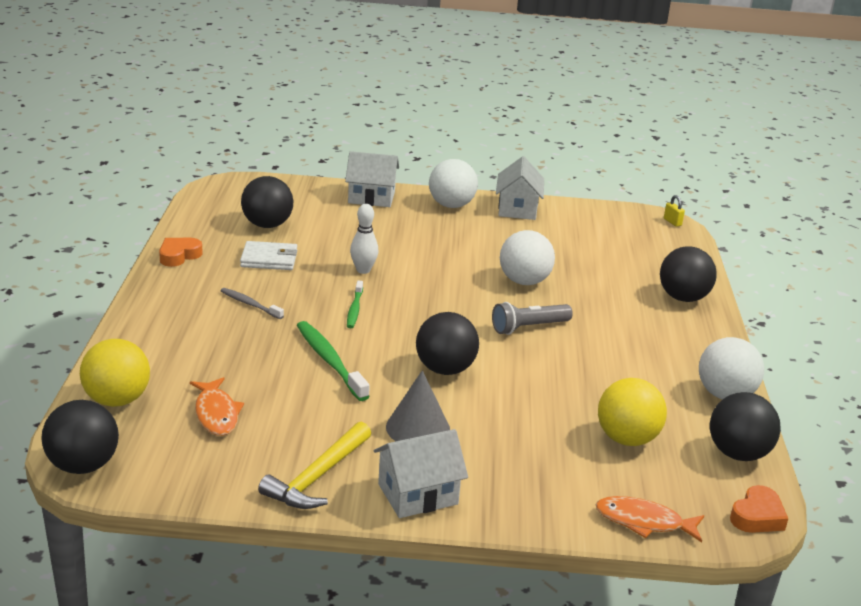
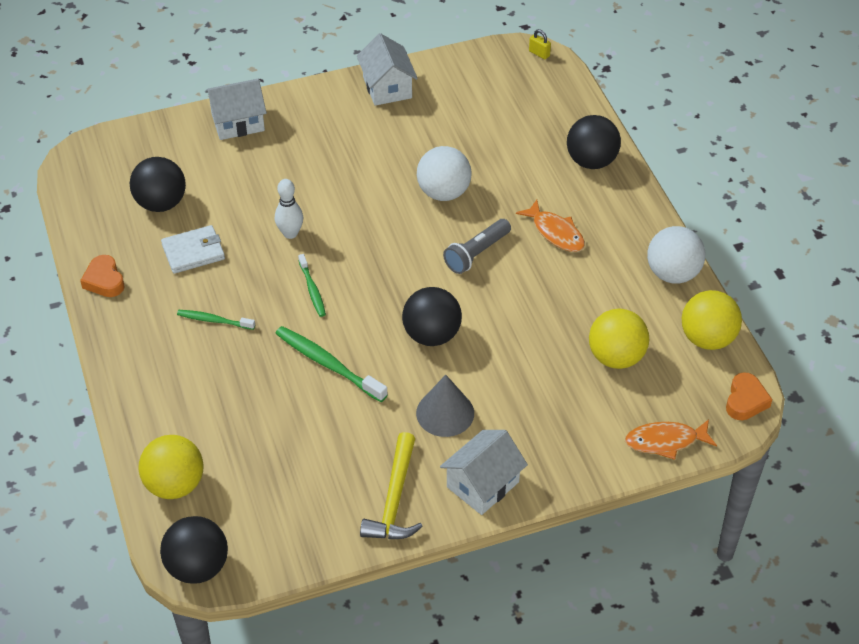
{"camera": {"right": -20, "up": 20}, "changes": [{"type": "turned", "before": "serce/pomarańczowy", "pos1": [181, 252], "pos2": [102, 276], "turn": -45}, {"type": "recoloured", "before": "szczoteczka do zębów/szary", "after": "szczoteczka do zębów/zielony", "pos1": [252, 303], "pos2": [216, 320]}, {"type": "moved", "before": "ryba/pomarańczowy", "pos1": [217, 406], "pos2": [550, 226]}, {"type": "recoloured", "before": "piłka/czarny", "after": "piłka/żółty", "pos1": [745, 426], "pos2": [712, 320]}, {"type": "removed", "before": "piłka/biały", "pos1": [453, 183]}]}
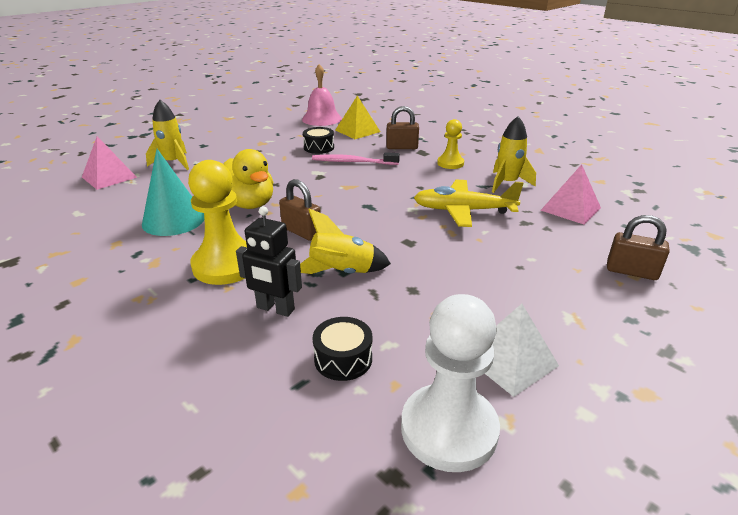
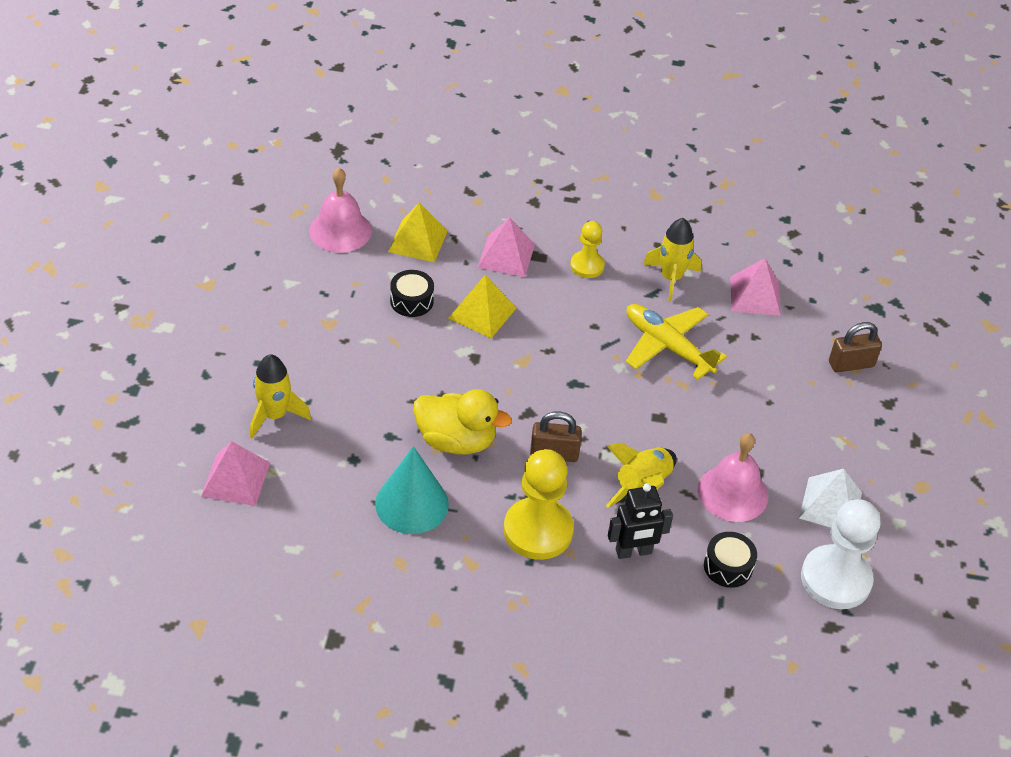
{"camera": {"right": -40, "up": 15}, "changes": [{"type": "replaced", "before": "szczoteczka do zębów/różowy", "after": "piramida/żółty", "pos1": [356, 158], "pos2": [482, 306]}, {"type": "replaced", "before": "kłódka/brązowy", "after": "piramida/różowy", "pos1": [402, 127], "pos2": [506, 247]}, {"type": "turned", "before": "samolot/żółty", "pos1": [469, 203], "pos2": [676, 342], "turn": 75}, {"type": "added", "after": "dzwonek/różowy", "pos2": [733, 477]}]}
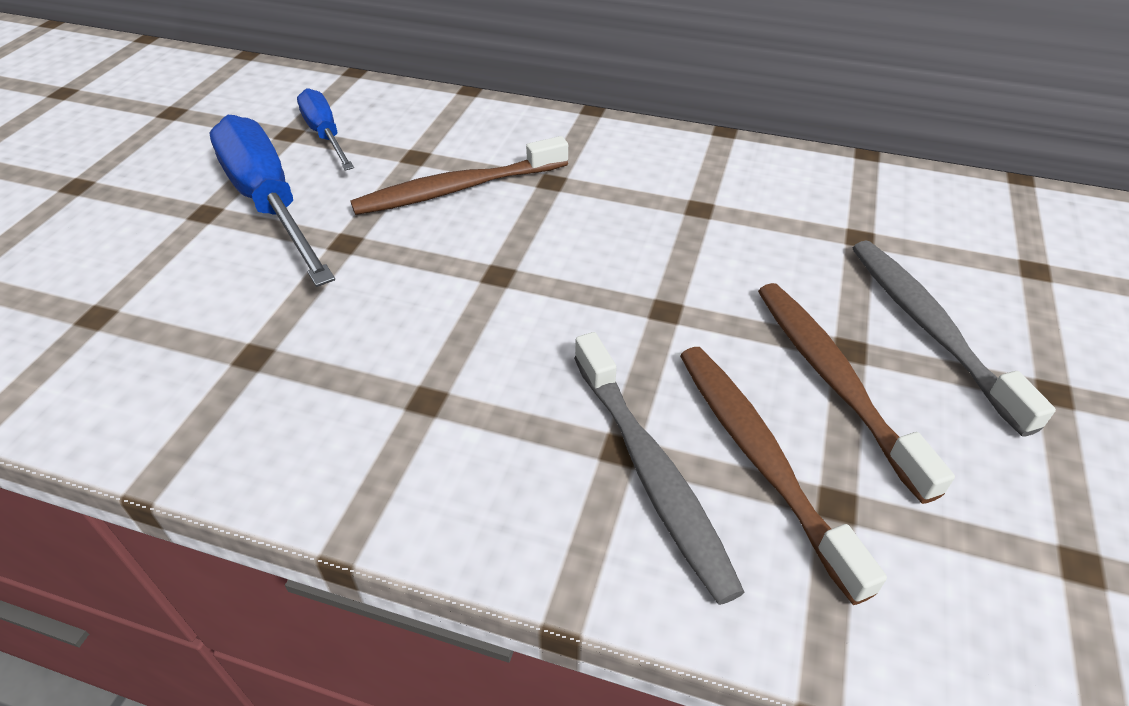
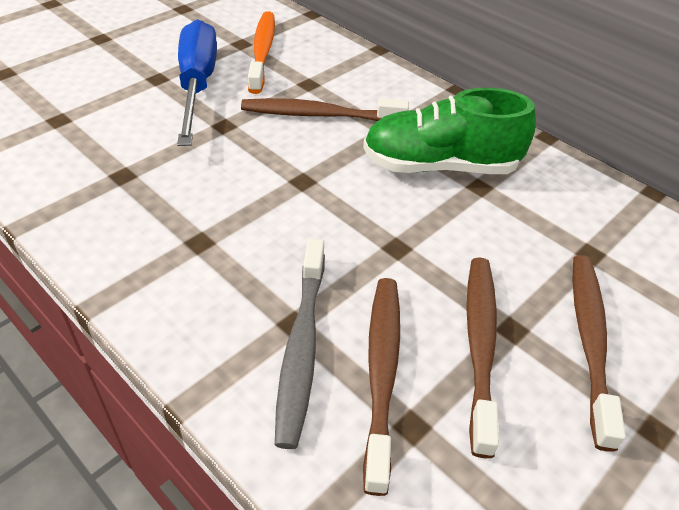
{"camera": {"right": 25, "up": 0}, "changes": [{"type": "replaced", "before": "śrubokręt/niebieski", "after": "szczoteczka do zębów/pomarańczowy", "pos1": [325, 129], "pos2": [261, 52]}, {"type": "added", "after": "but/zielony", "pos2": [449, 131]}, {"type": "recoloured", "before": "szczoteczka do zębów/szary", "after": "szczoteczka do zębów/brązowy", "pos1": [954, 338], "pos2": [599, 353]}]}
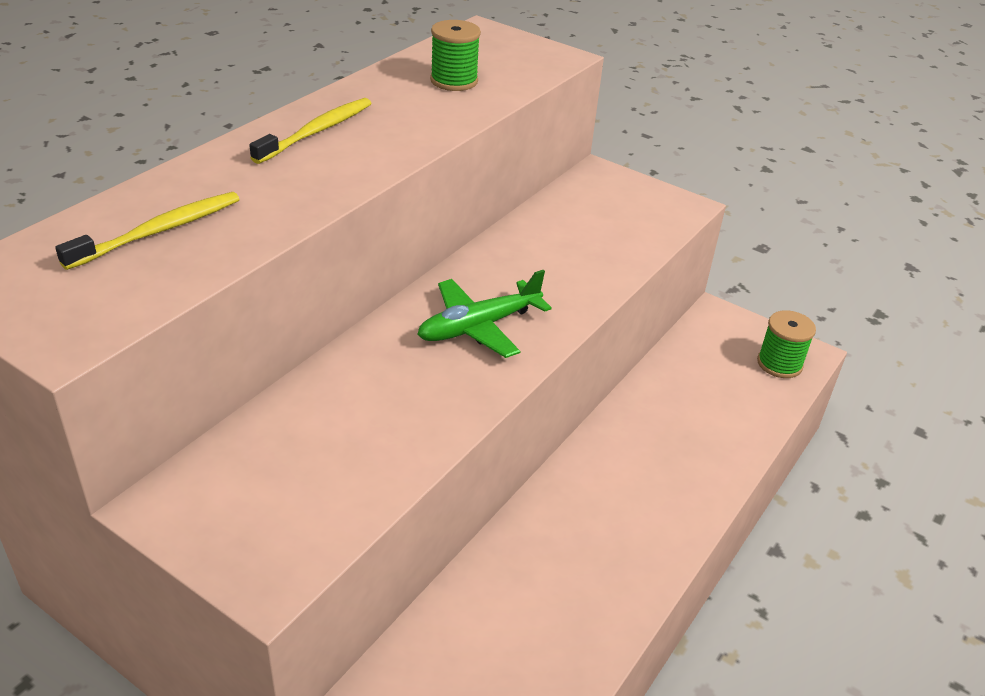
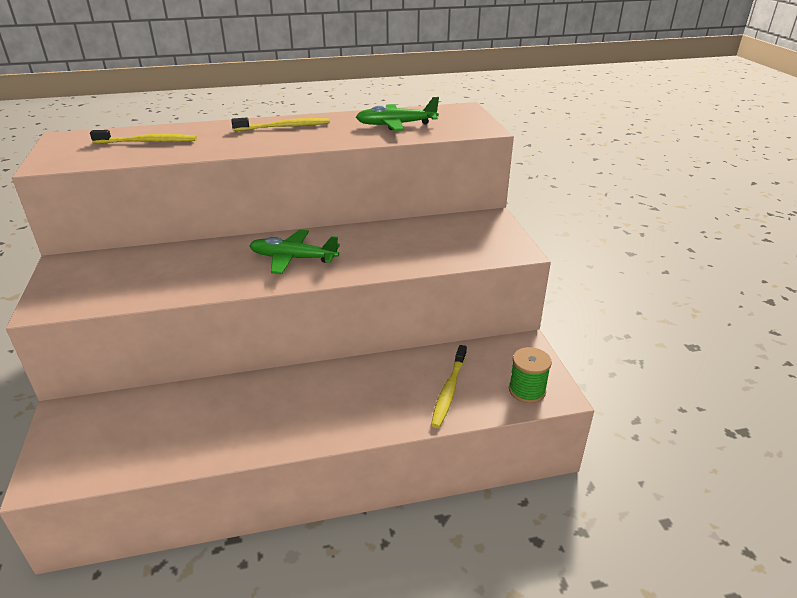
{"camera": {"right": 45, "up": -5}, "changes": [{"type": "replaced", "before": "szpulka/zielony", "after": "samolot/zielony", "pos1": [455, 55], "pos2": [397, 114]}, {"type": "added", "after": "szczoteczka do zębów/żółty", "pos2": [449, 386]}]}
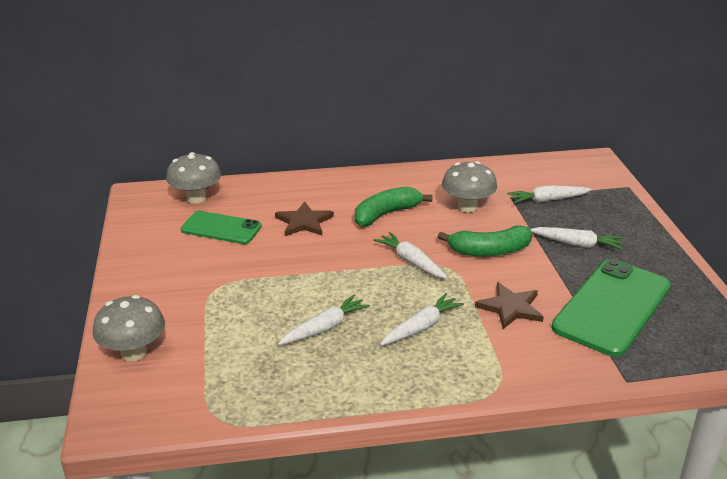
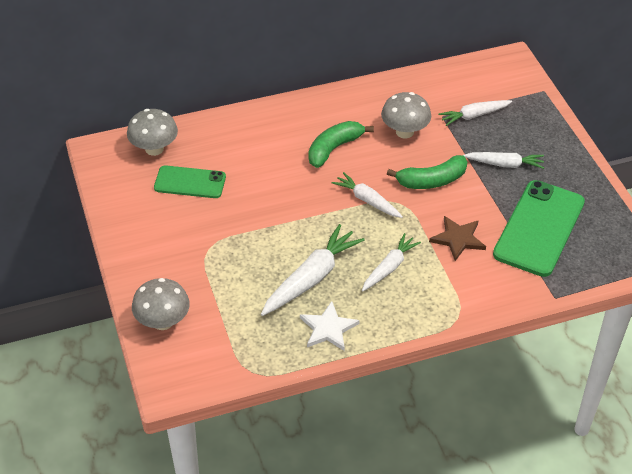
{"camera": {"right": -10, "up": 15}, "changes": [{"type": "resized", "before": "marchewka/biały", "pos1": [324, 319], "pos2": [313, 270], "scale": 1.59}, {"type": "added", "after": "gwiazda/biały", "pos2": [330, 326]}, {"type": "removed", "before": "gwiazda/brązowy", "pos1": [304, 218]}]}
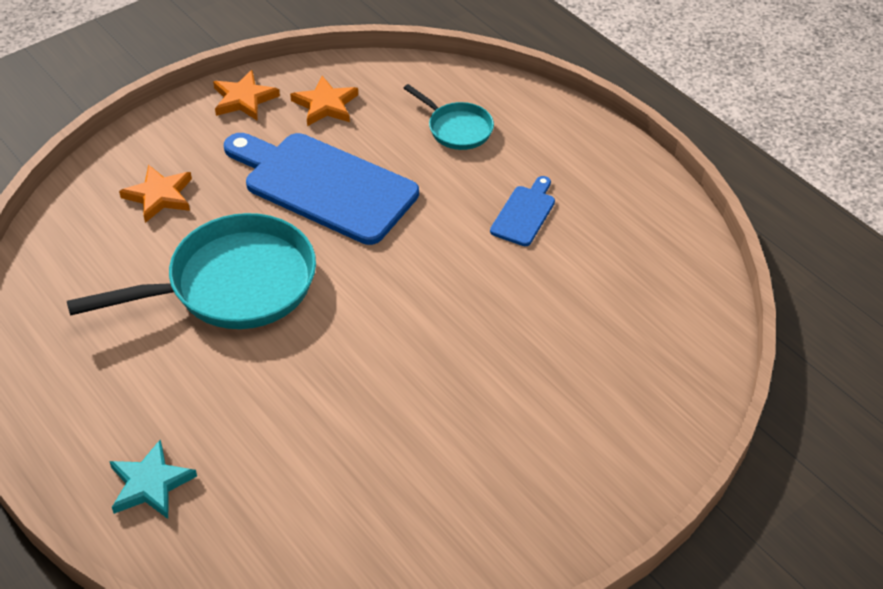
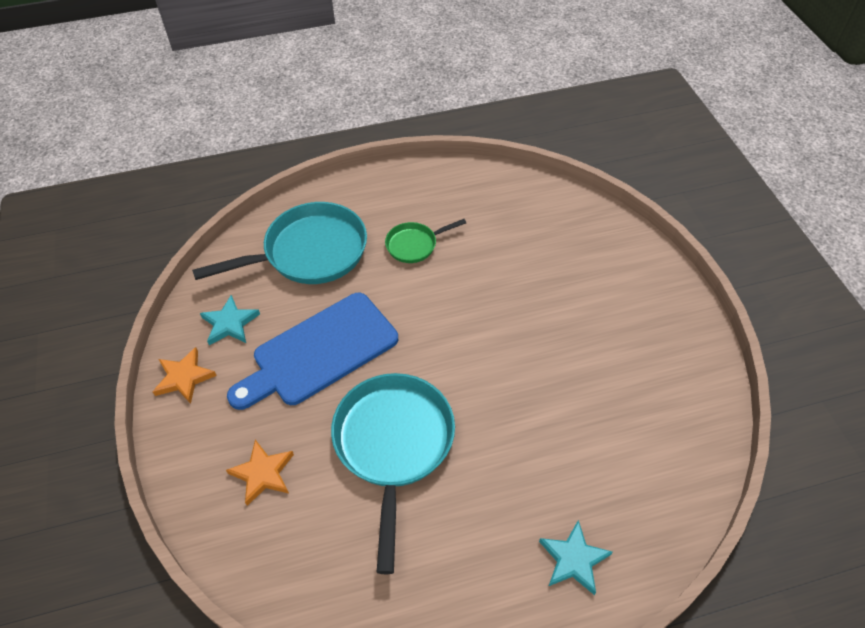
{"camera": {"right": -65, "up": 5}, "changes": [{"type": "resized", "before": "patelnia/turkusowy", "pos1": [449, 117], "pos2": [279, 243], "scale": 2.0}, {"type": "recoloured", "before": "gwiazda/pomarańczowy", "after": "gwiazda/turkusowy", "pos1": [324, 101], "pos2": [230, 320]}, {"type": "replaced", "before": "deska do krojenia/niebieski", "after": "patelnia/zielony", "pos1": [522, 211], "pos2": [425, 241]}]}
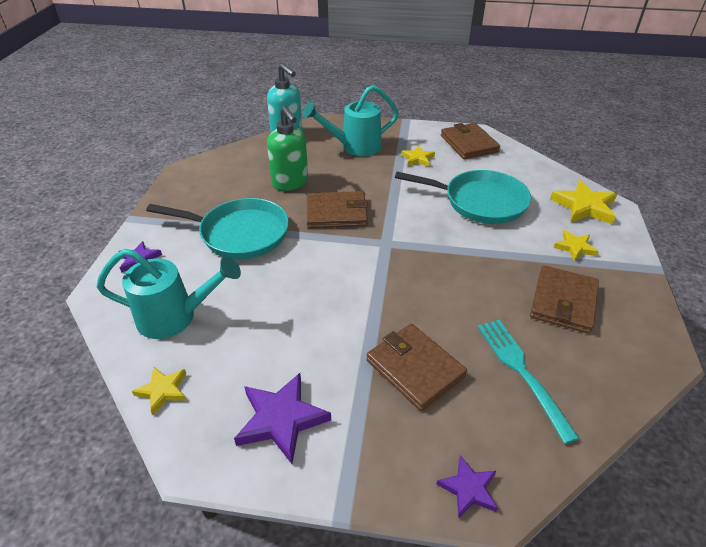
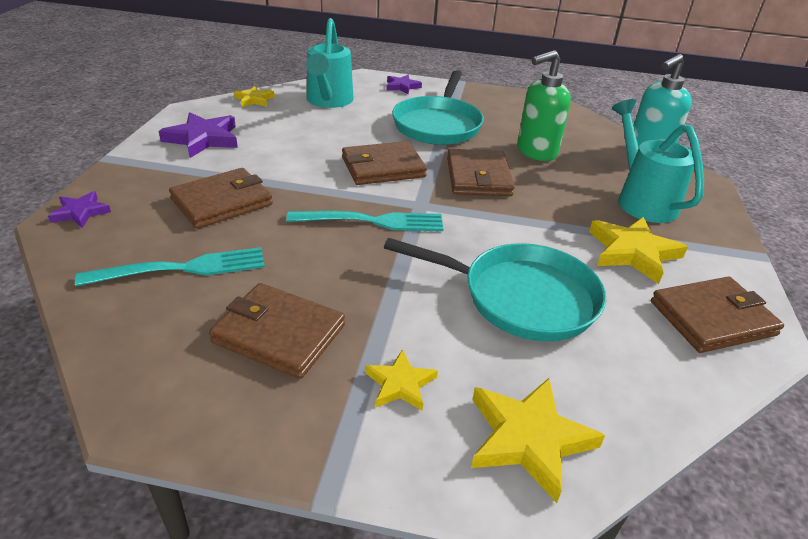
{"camera": {"right": 90, "up": -5}, "changes": [{"type": "added", "after": "widelec/turkusowy", "pos2": [364, 221]}, {"type": "added", "after": "portfel/brązowy", "pos2": [384, 163]}, {"type": "turned", "before": "patelnia/turkusowy", "pos1": [463, 197], "pos2": [495, 290], "turn": -90}, {"type": "resized", "before": "gwiazda/żółty", "pos1": [418, 156], "pos2": [638, 250], "scale": 1.7}]}
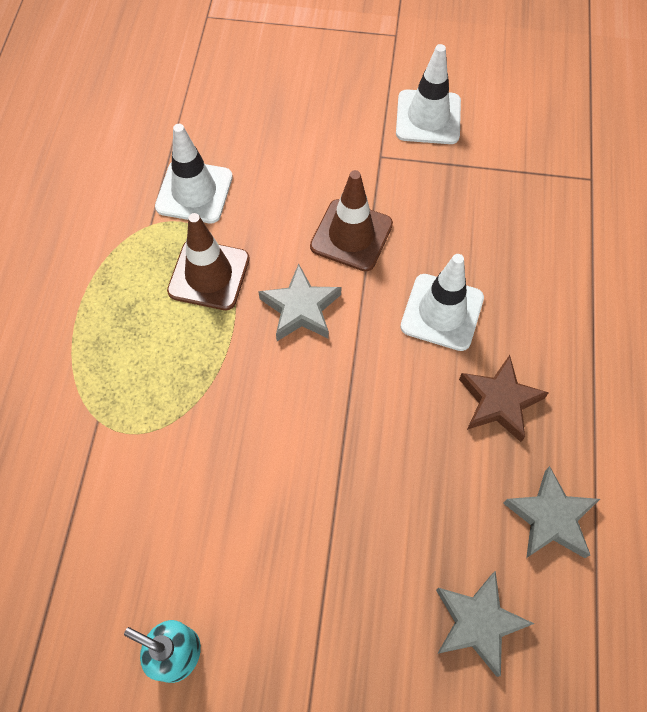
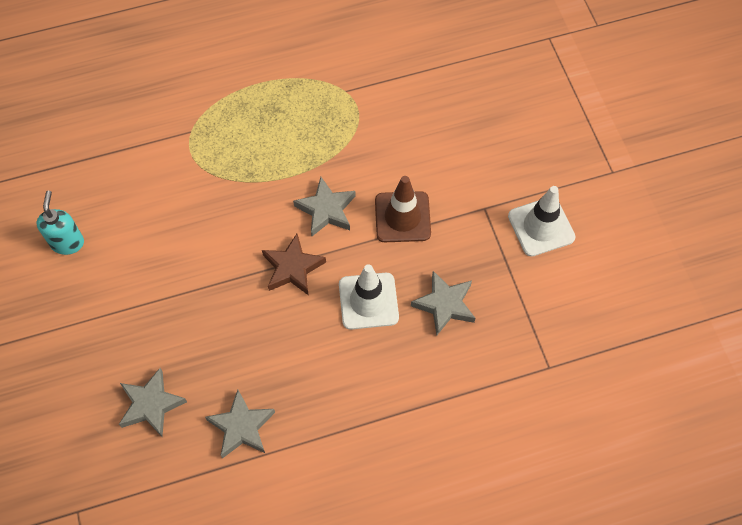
{"camera": {"right": 65, "up": 0}, "changes": [{"type": "moved", "before": "gwiazda/brązowy", "pos1": [504, 398], "pos2": [294, 265]}, {"type": "added", "after": "gwiazda/szary", "pos2": [443, 303]}, {"type": "removed", "before": "pachołek/biały", "pos1": [194, 173]}, {"type": "removed", "before": "pachołek/brązowy", "pos1": [208, 261]}]}
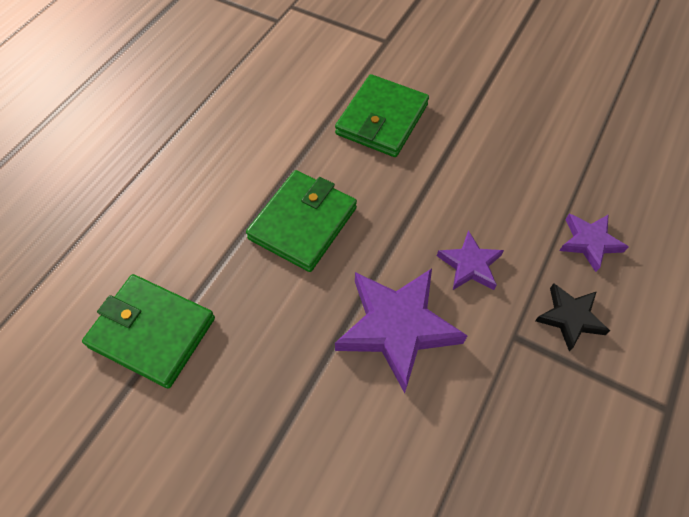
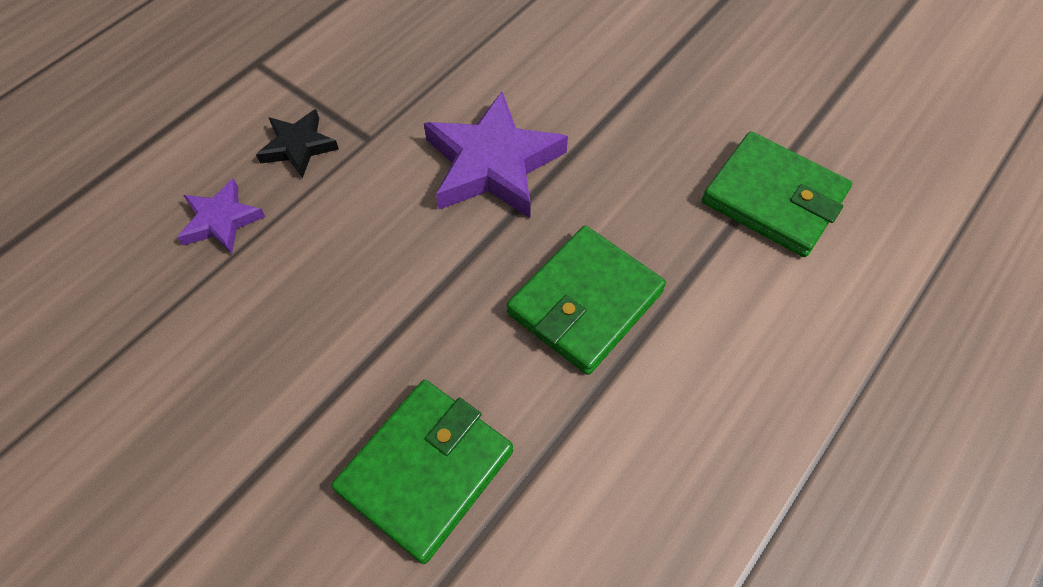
{"camera": {"right": -170, "up": 0}, "changes": [{"type": "removed", "before": "gwiazda/fioletowy", "pos1": [470, 260]}]}
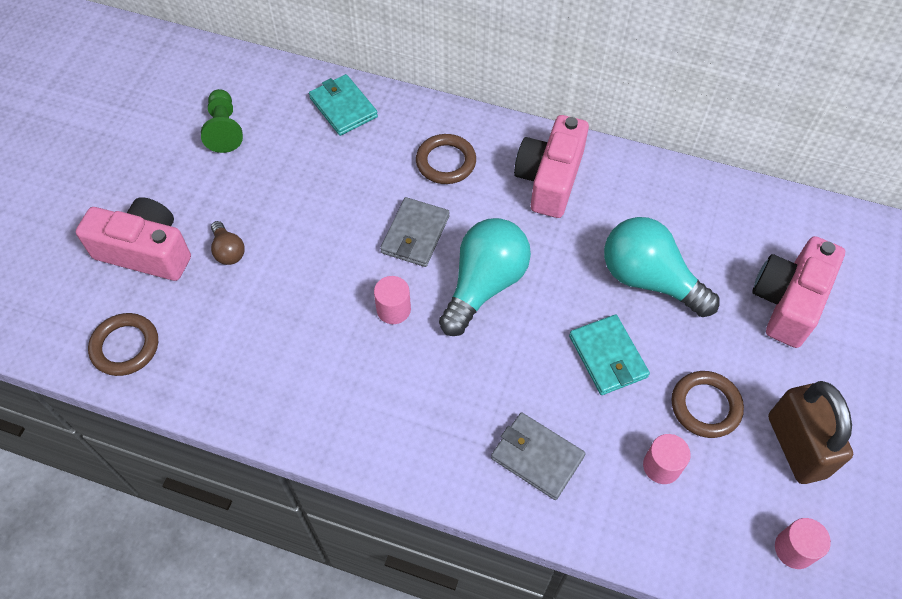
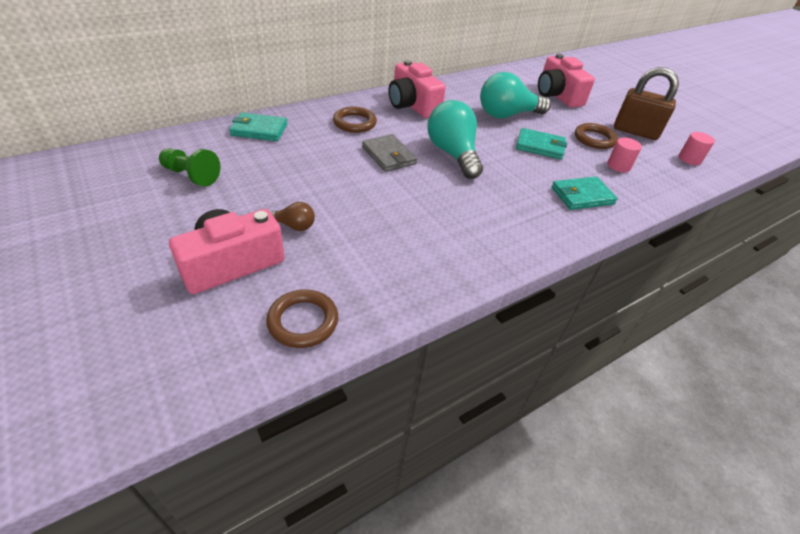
{"camera": {"right": -55, "up": -15}, "changes": [{"type": "recoloured", "before": "portfel/szary", "after": "portfel/turkusowy", "pos1": [538, 456], "pos2": [585, 193]}, {"type": "removed", "before": "walec/różowy", "pos1": [392, 300]}]}
